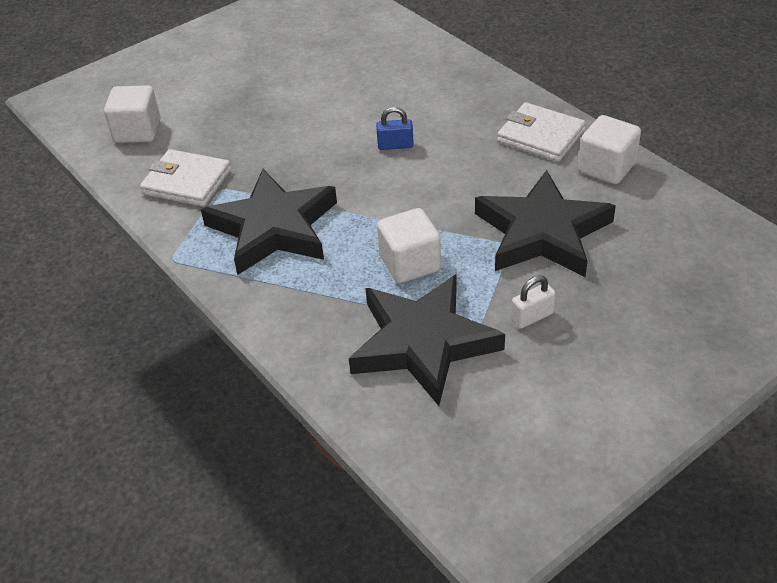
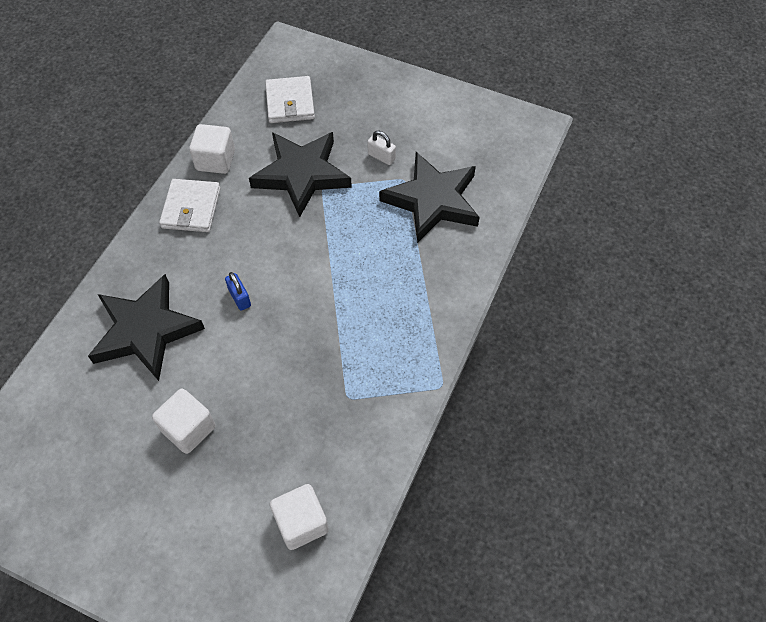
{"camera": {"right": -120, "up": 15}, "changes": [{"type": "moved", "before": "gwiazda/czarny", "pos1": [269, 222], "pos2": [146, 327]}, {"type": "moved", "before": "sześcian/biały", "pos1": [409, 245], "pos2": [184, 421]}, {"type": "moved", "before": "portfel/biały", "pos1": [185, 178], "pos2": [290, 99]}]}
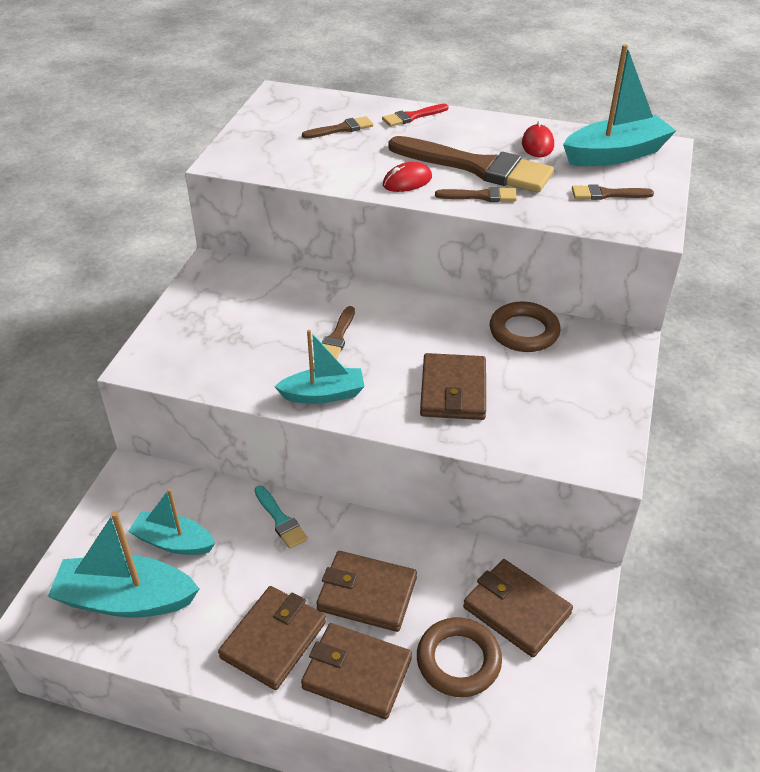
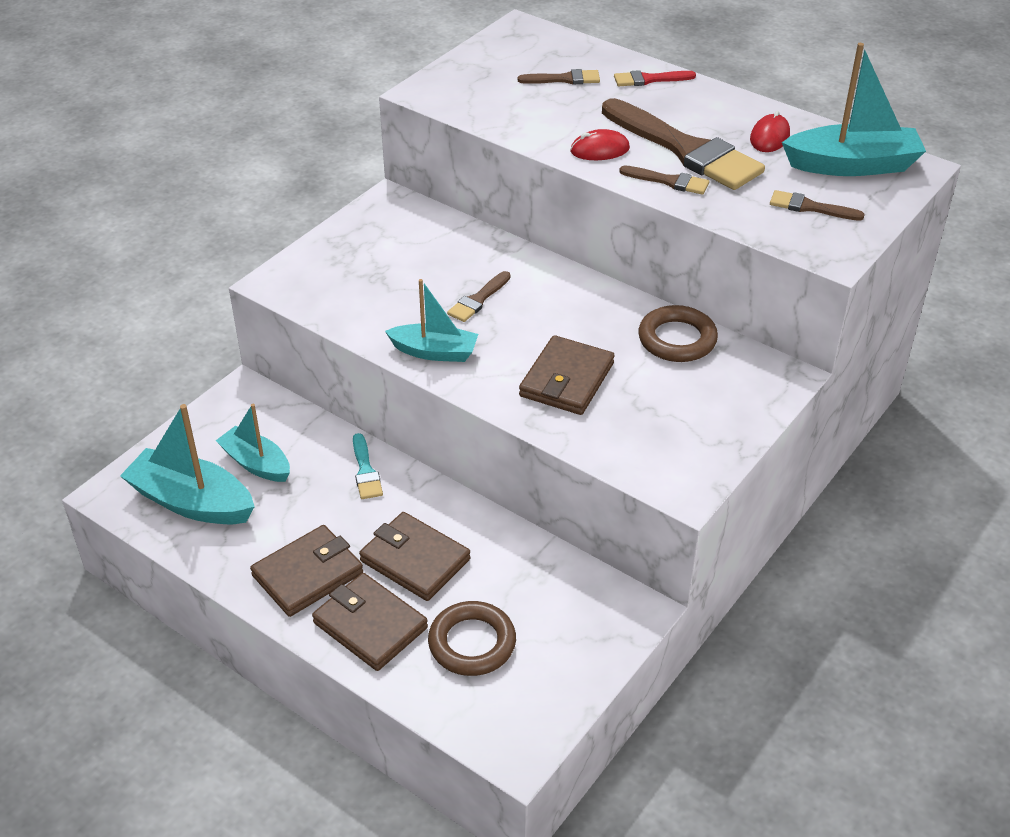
{"camera": {"right": 20, "up": 0}, "changes": [{"type": "removed", "before": "portfel/brązowy", "pos1": [518, 608]}]}
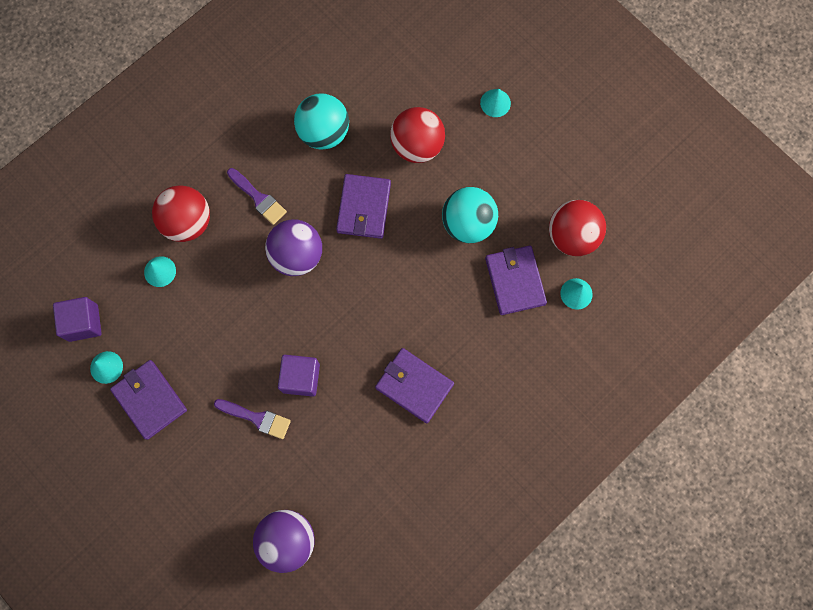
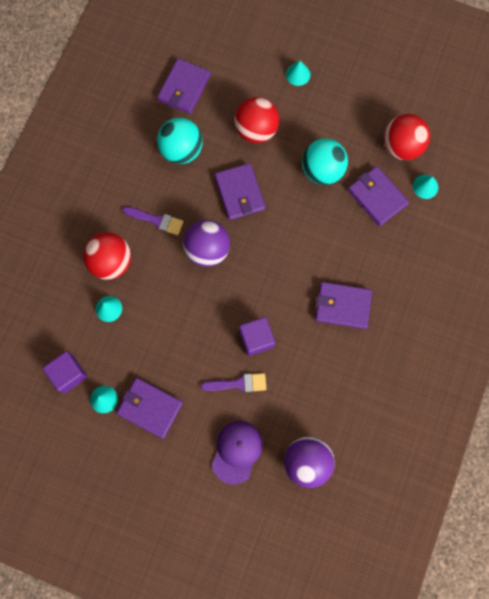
{"camera": {"right": -25, "up": 0}, "changes": [{"type": "added", "after": "portfel/fioletowy", "pos2": [184, 86]}, {"type": "added", "after": "czapka/fioletowy", "pos2": [237, 453]}]}
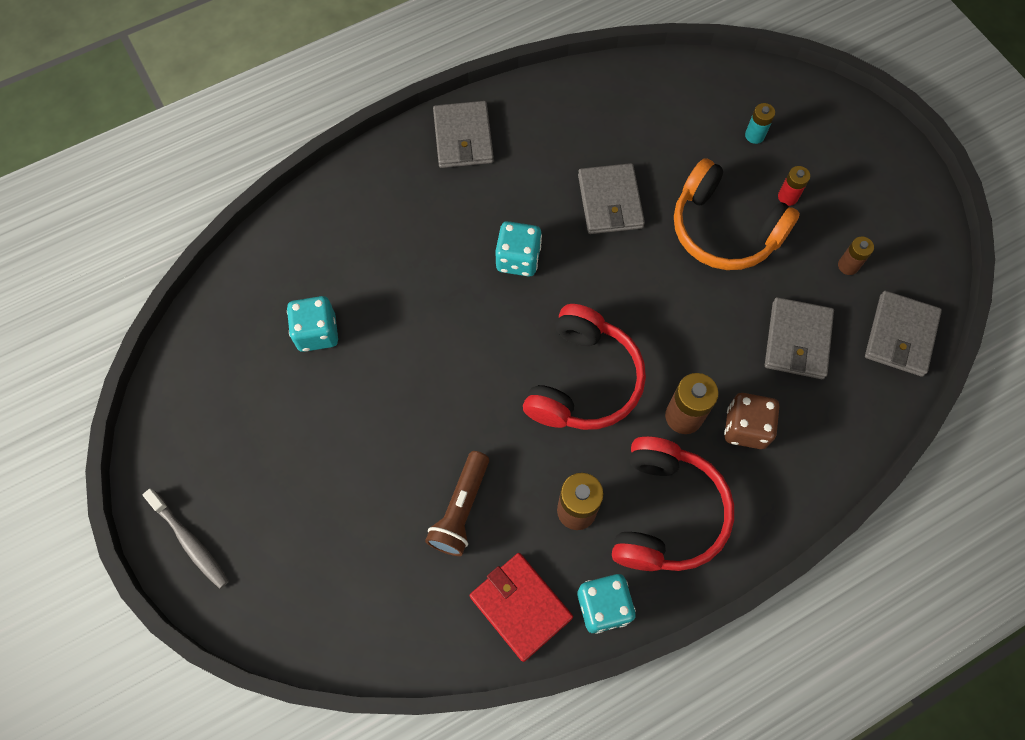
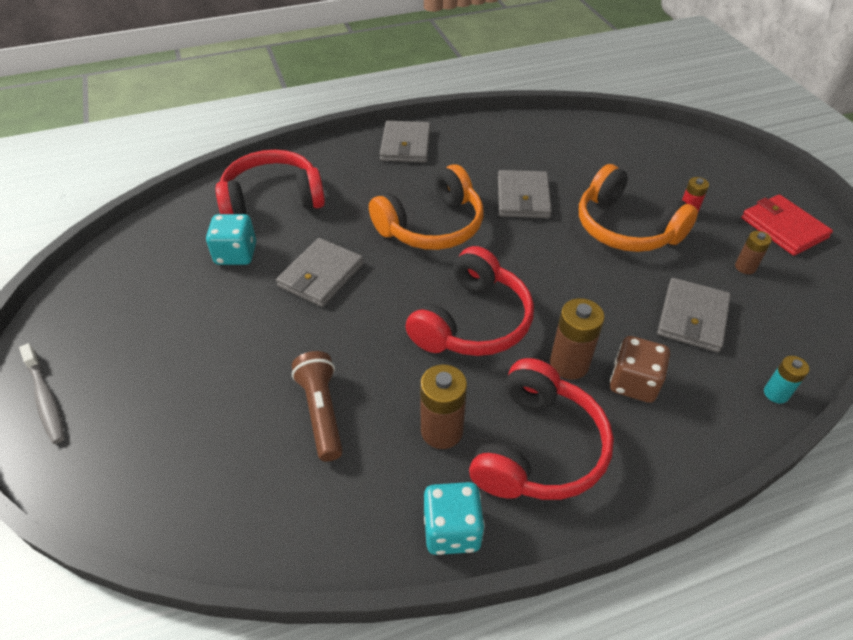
{"camera": {"right": 10, "up": -20}, "changes": [{"type": "added", "after": "słuchawki/czerwony", "pos2": [270, 182]}, {"type": "moved", "before": "portfel/szary", "pos1": [903, 334], "pos2": [320, 272]}, {"type": "turned", "before": "latarka/brązowy", "pos1": [457, 503], "pos2": [317, 406], "turn": 135}, {"type": "replaced", "before": "kostka do gry/turkusowy", "after": "słuchawki/pomarańczowy", "pos1": [518, 249], "pos2": [426, 207]}, {"type": "moved", "before": "portfel/czerwony", "pos1": [521, 607], "pos2": [787, 225]}, {"type": "moved", "before": "bateria/turkusowy", "pos1": [760, 123], "pos2": [786, 380]}]}
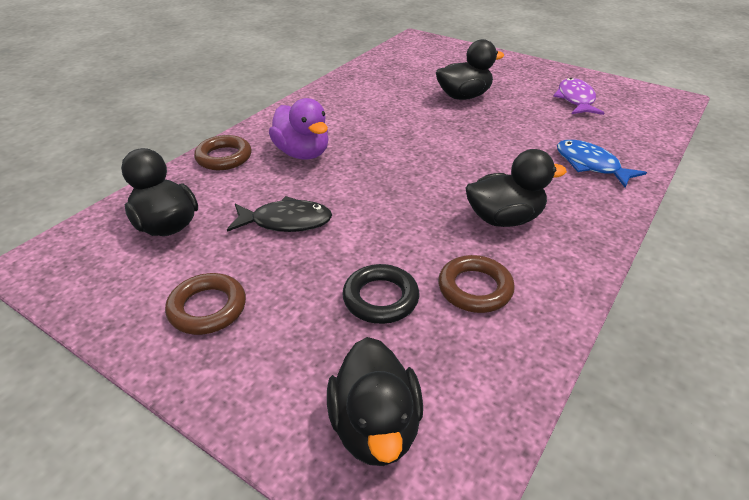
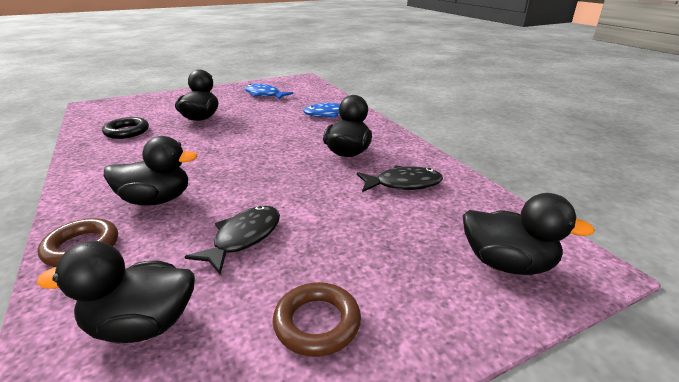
{"camera": {"right": -60, "up": -10}, "changes": [{"type": "moved", "before": "pierścień/czarny", "pos1": [380, 294], "pos2": [125, 128]}, {"type": "recoloured", "before": "kaczka/fioletowy", "after": "kaczka/czarny", "pos1": [299, 128], "pos2": [150, 171]}, {"type": "recoloured", "before": "ryba/fioletowy", "after": "ryba/niebieski", "pos1": [578, 96], "pos2": [269, 92]}, {"type": "replaced", "before": "pierścień/brązowy", "after": "ryba/czarny", "pos1": [476, 284], "pos2": [400, 178]}]}
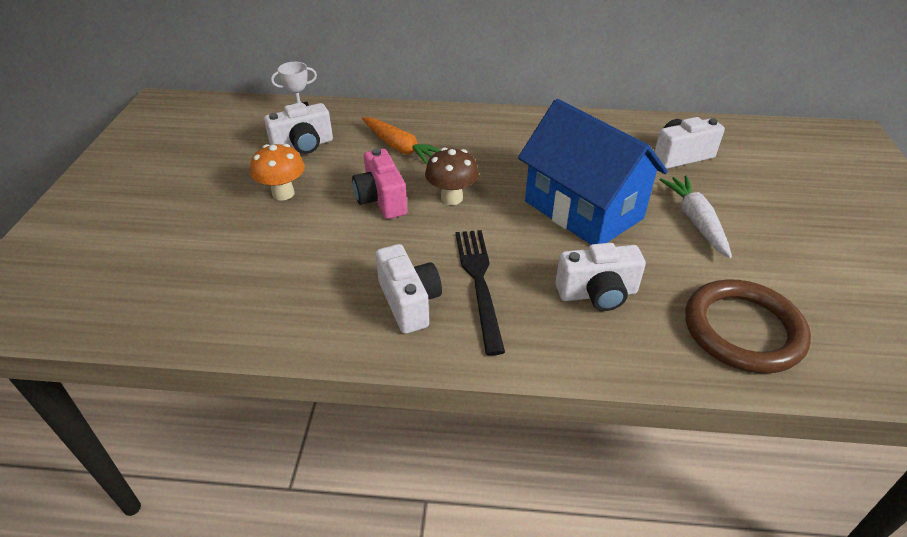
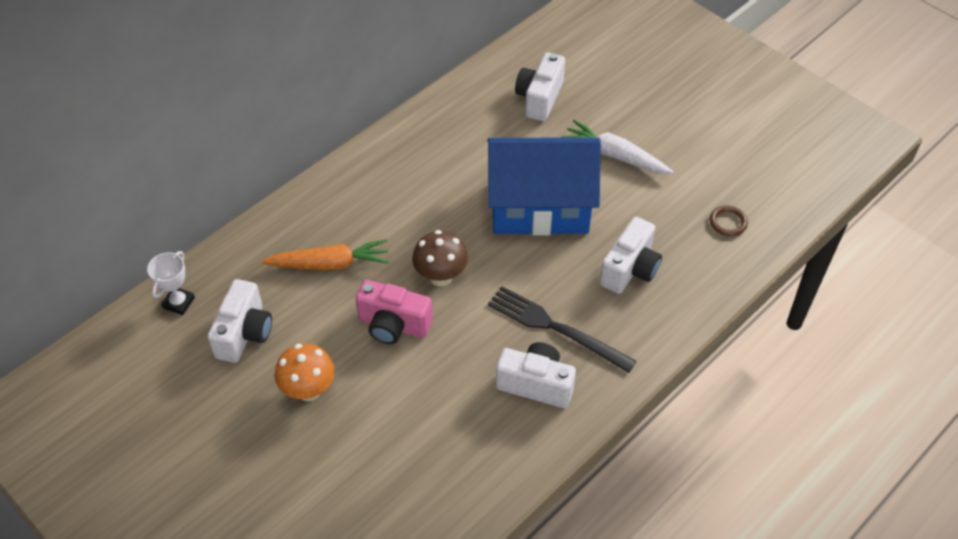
{"camera": {"right": -50, "up": 10}, "changes": [{"type": "resized", "before": "pierścień/brązowy", "pos1": [748, 326], "pos2": [729, 220], "scale": 0.4}]}
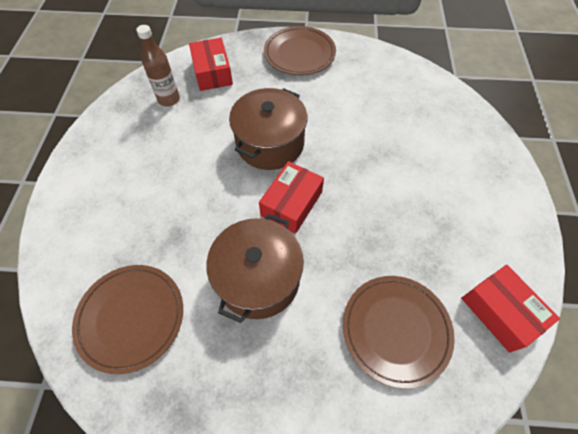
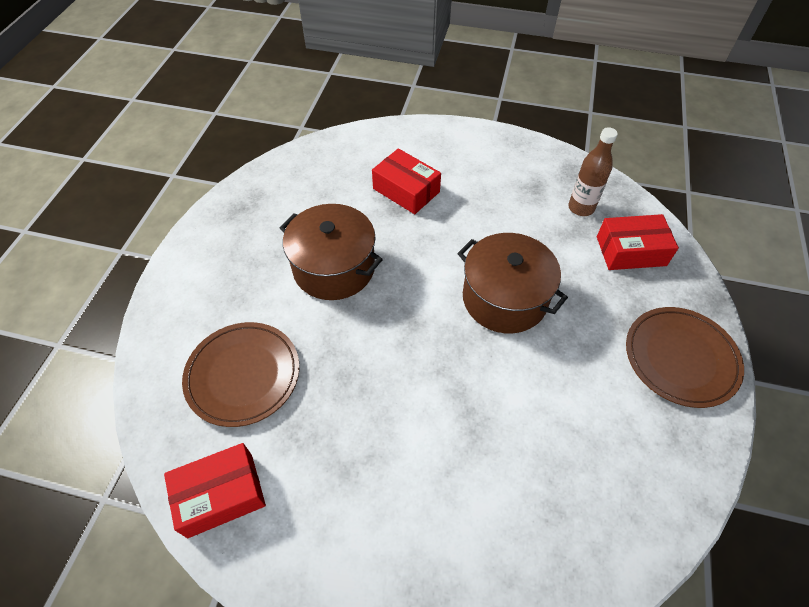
{"camera": {"right": 100, "up": -5}, "changes": [{"type": "moved", "before": "pudełko/czerwony", "pos1": [291, 197], "pos2": [406, 181]}, {"type": "removed", "before": "talerz/brązowy", "pos1": [127, 319]}]}
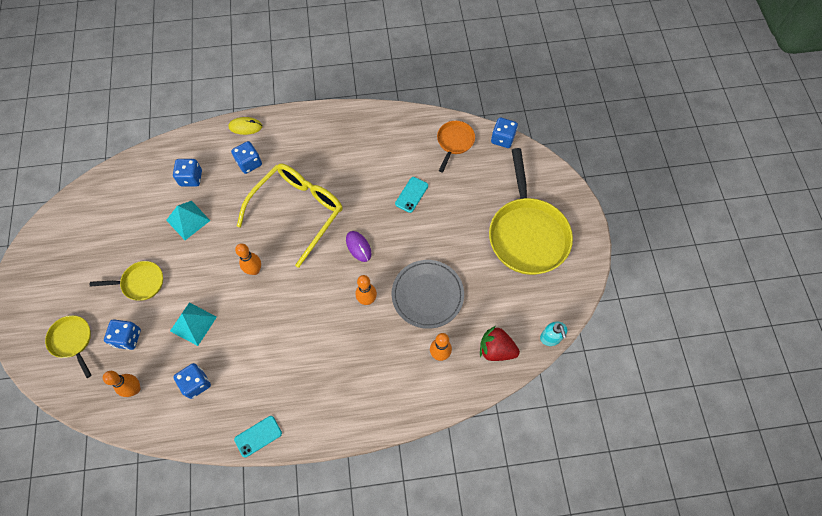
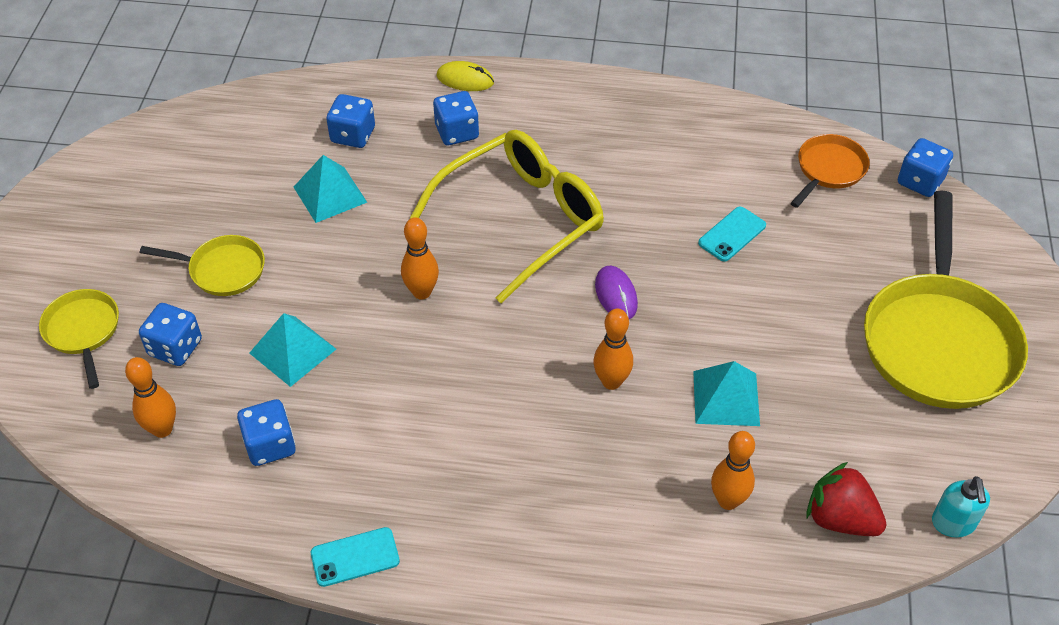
{"camera": {"right": 15, "up": -15}, "changes": [{"type": "replaced", "before": "talerz/szary", "after": "piramida/turkusowy", "pos1": [428, 294], "pos2": [726, 393]}]}
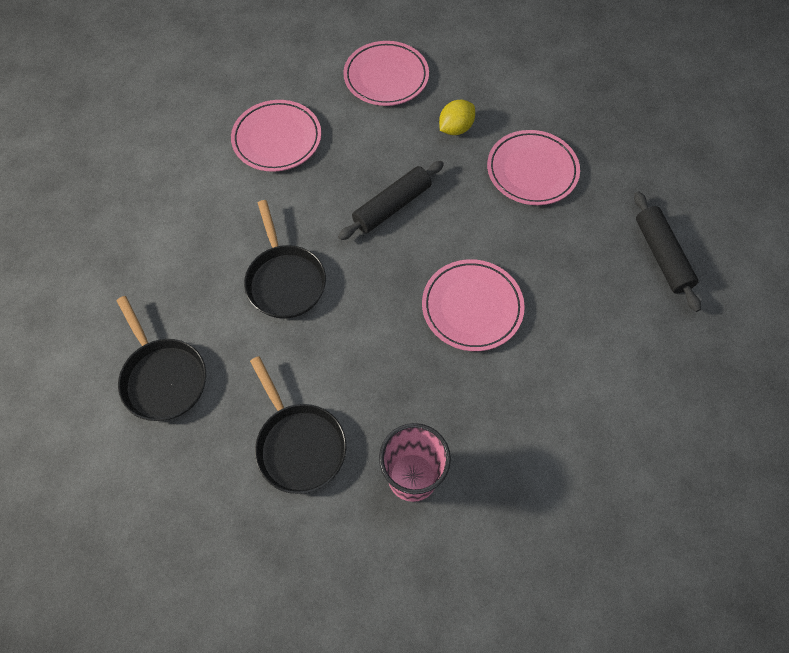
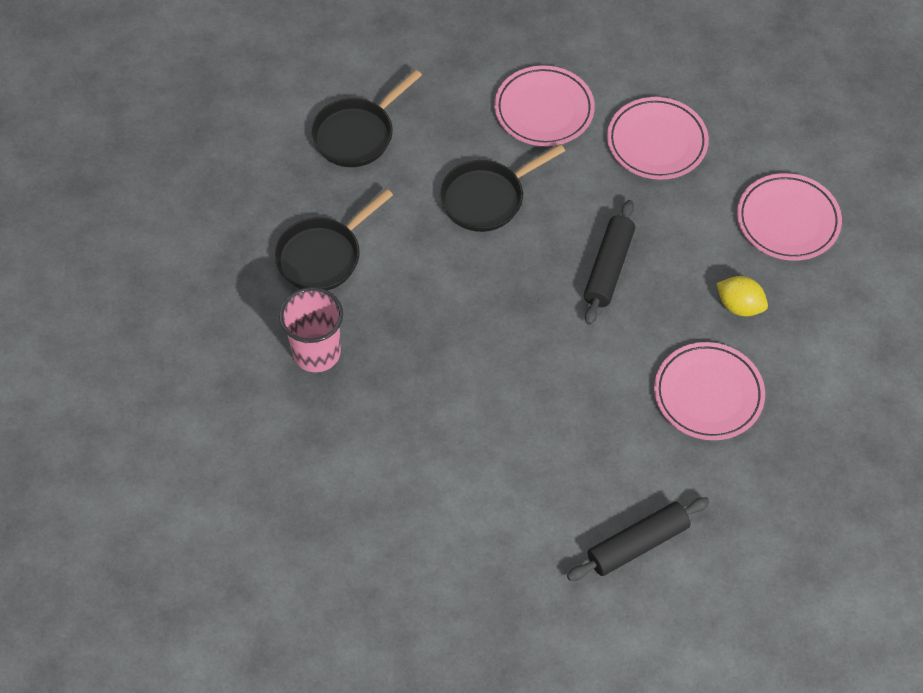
{"camera": {"right": 75, "up": -5}, "changes": [{"type": "moved", "before": "talerz/różowy", "pos1": [473, 305], "pos2": [544, 105]}, {"type": "turned", "before": "wałek do ciasta/czarny", "pos1": [391, 200], "pos2": [609, 262], "turn": 75}]}
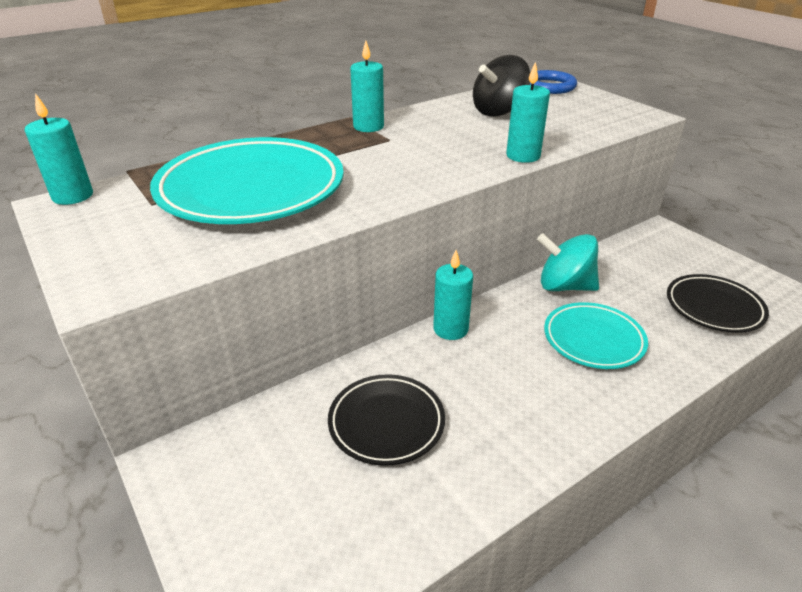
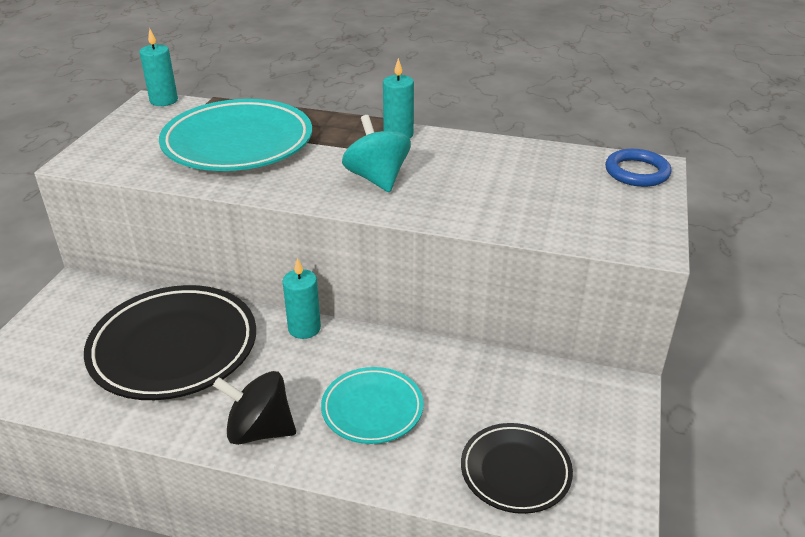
{"camera": {"right": 50, "up": 0}, "changes": [{"type": "resized", "before": "talerz/czarny", "pos1": [386, 420], "pos2": [170, 342], "scale": 1.78}, {"type": "moved", "before": "bączek/czarny", "pos1": [501, 86], "pos2": [254, 408]}, {"type": "moved", "before": "bączek/turkusowy", "pos1": [568, 262], "pos2": [376, 153]}, {"type": "removed", "before": "świeca/turkusowy", "pos1": [528, 112]}]}
